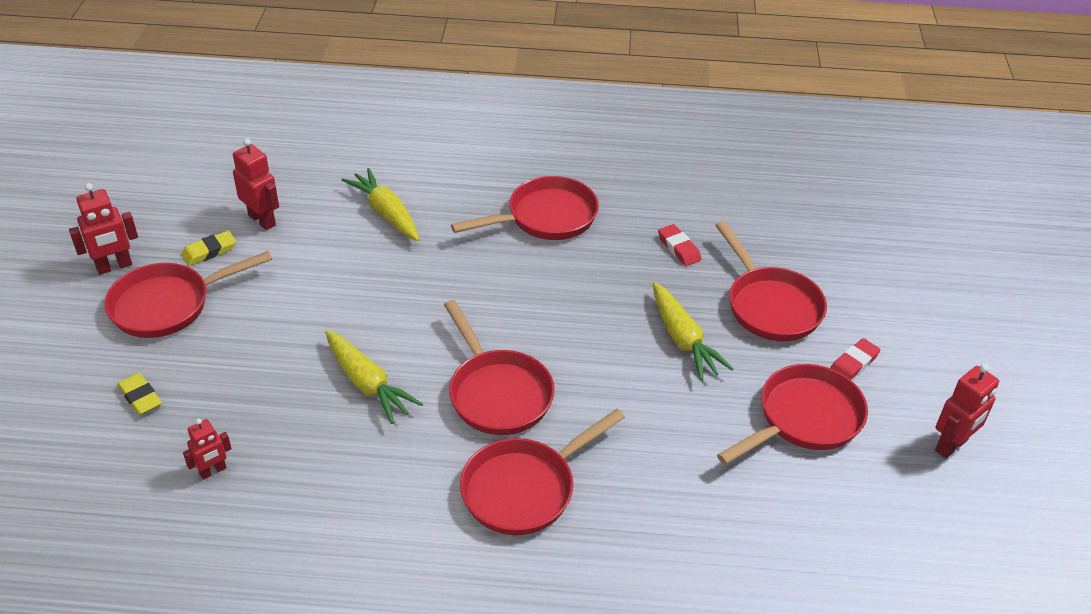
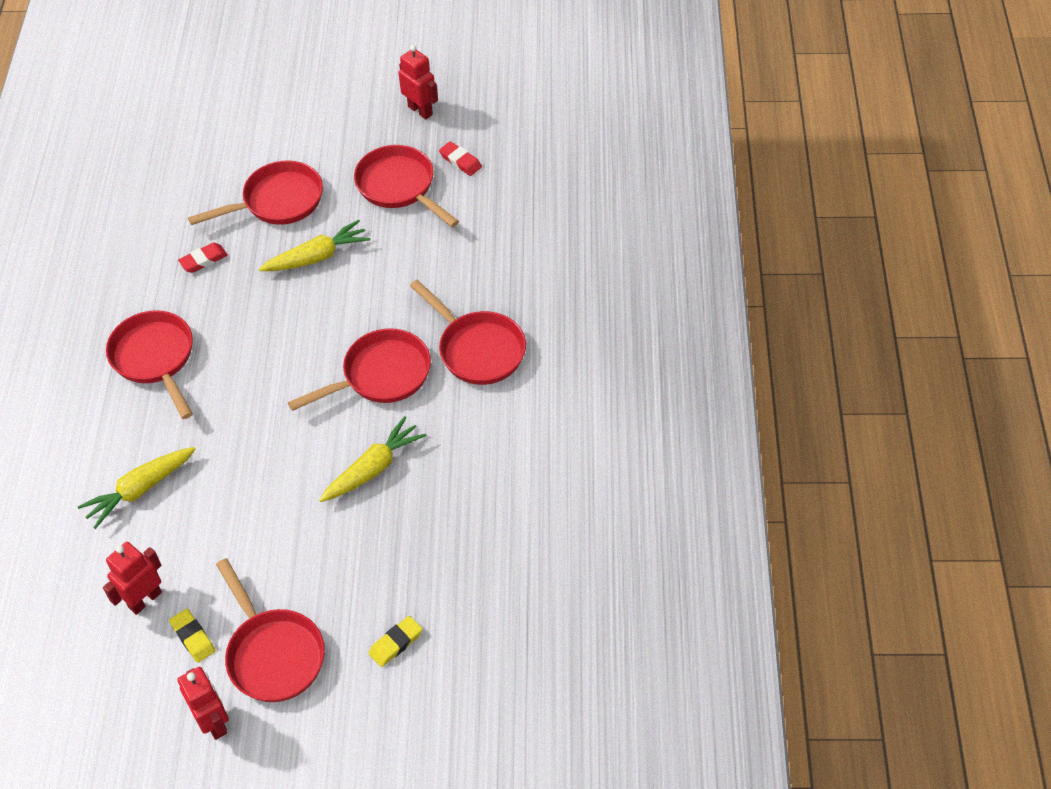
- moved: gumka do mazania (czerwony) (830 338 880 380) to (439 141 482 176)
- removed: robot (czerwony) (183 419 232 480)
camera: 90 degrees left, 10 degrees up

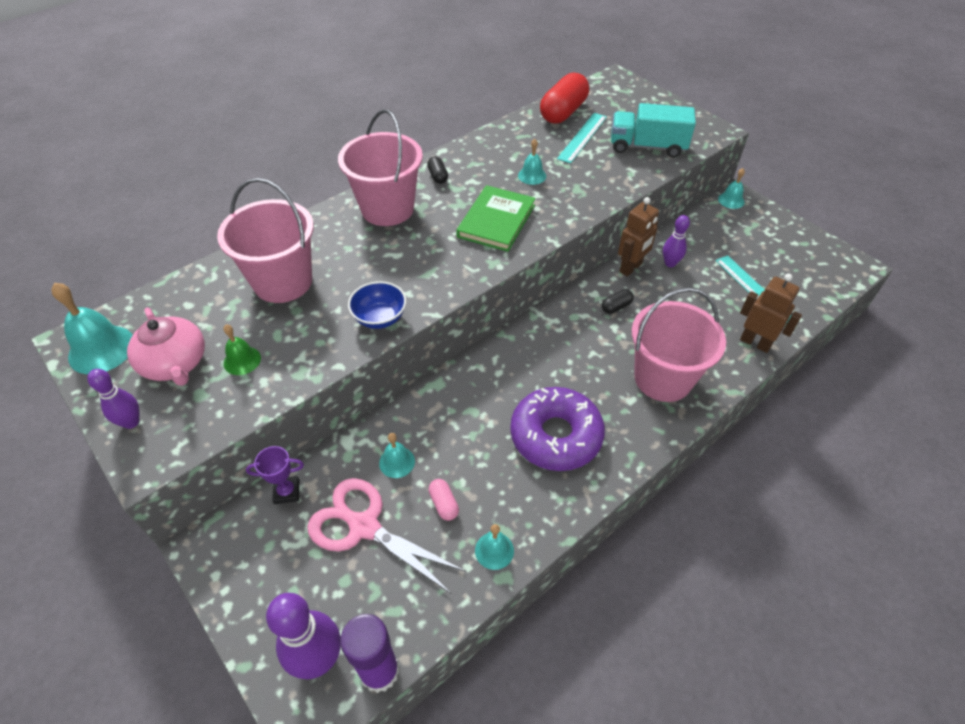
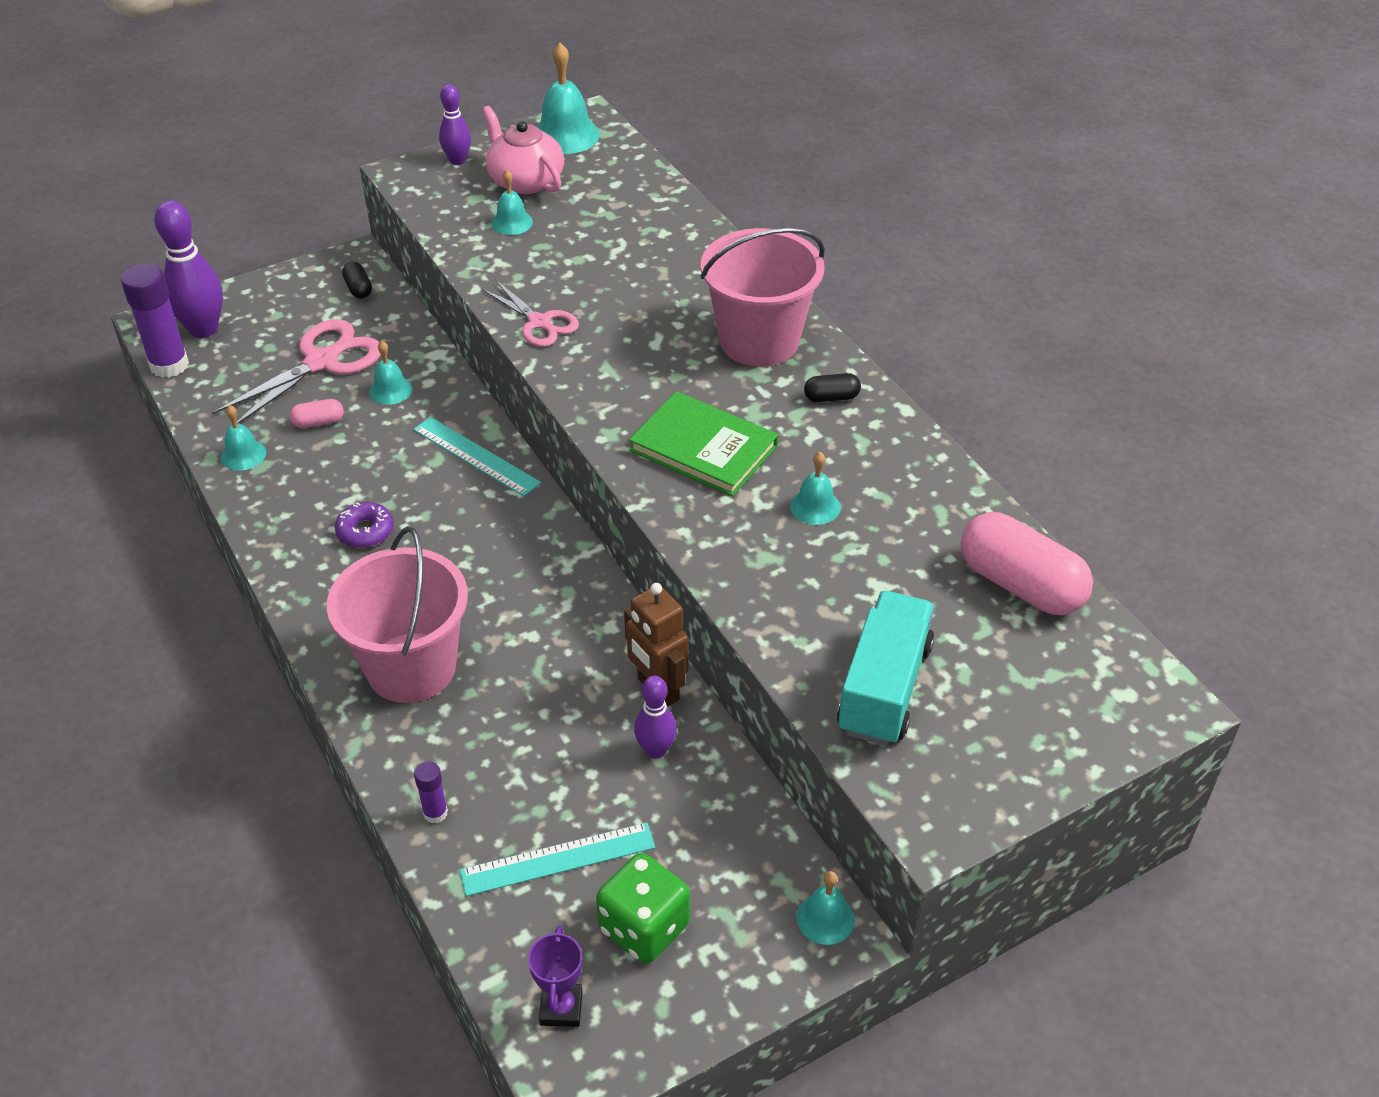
- resized: donut (fioletowy) (510 387 605 471) = (335 502 394 548) x0.46
- moved: kapsułka (czarny) (602 289 634 314) to (342 262 372 299)
- moved: linijka (turkusowy) (557 113 607 163) to (413 417 541 496)
- replaced: robot (brązowy) (740 274 802 353) to klej w sztyfcie (fioletowy) (414 761 448 823)
- turned: imbryk (różowy) (127 308 205 386) = (482 106 564 194) 75 degrees clockwise
- replaced: miska (niebieski) (348 281 406 329) to nożyczki (różowy) (482 280 579 347)
- recoloured: dzwonek (zielony) (223 325 261 375) to dzwonek (turkusowy) (491 170 533 235)
- moved: puchar (fioletowy) (246 446 304 504) to (528 925 583 1027)
- added: kostka do gry (zielony) (596 853 690 964)
- recoloured: kapsułka (czerwony) (540 72 589 124) to kapsułka (różowy) (961 512 1093 615)
- removed: wiadro (różowy) (217 178 314 303)
camera: 100 degrees right, 5 degrees down

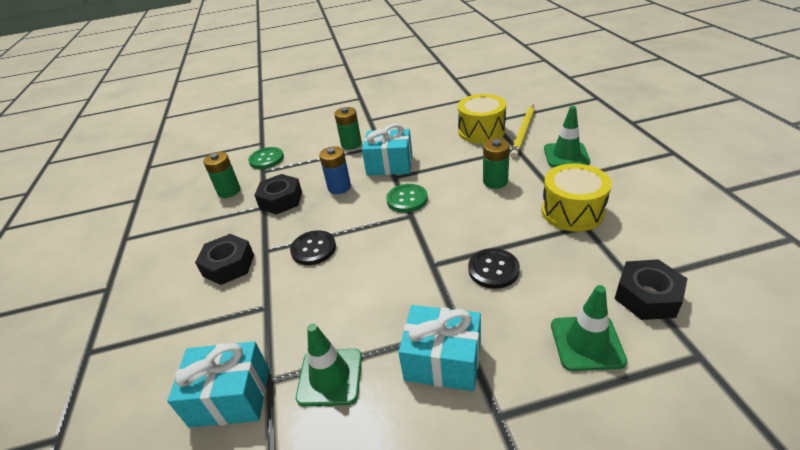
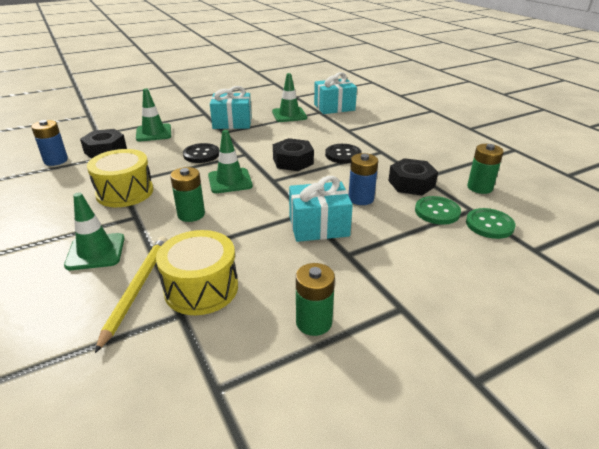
- added: bateria (niebieski) (31 120 68 166)
- added: pachołek (zielony) (208 130 253 193)
- moved: nakrętka (czarny) (195 234 254 285) to (273 138 314 171)
- moved: bateria (zielony) (334 107 362 150) to (296 263 335 336)
- moved: guzik (zielony) (386 184 428 213) to (415 196 461 225)
camera: 160 degrees right, 5 degrees down

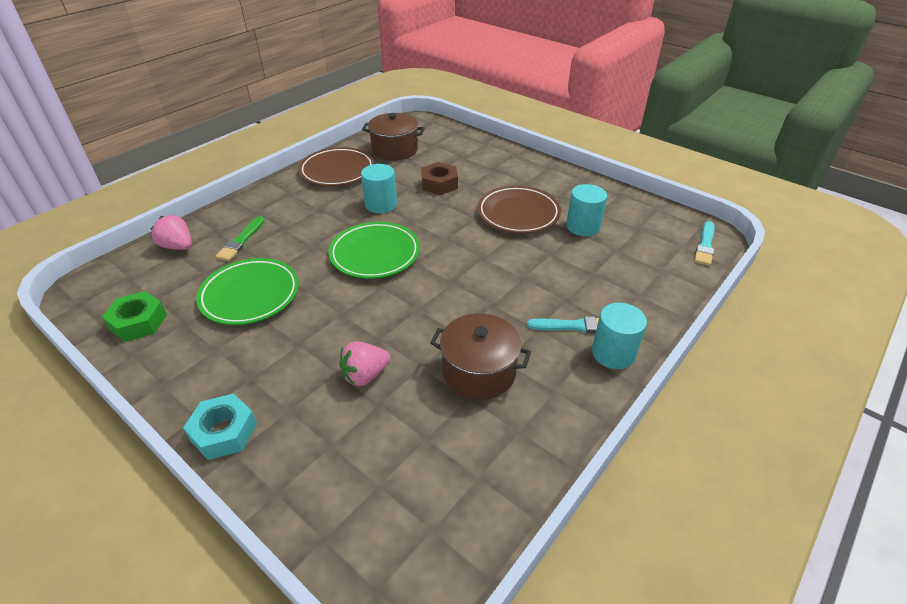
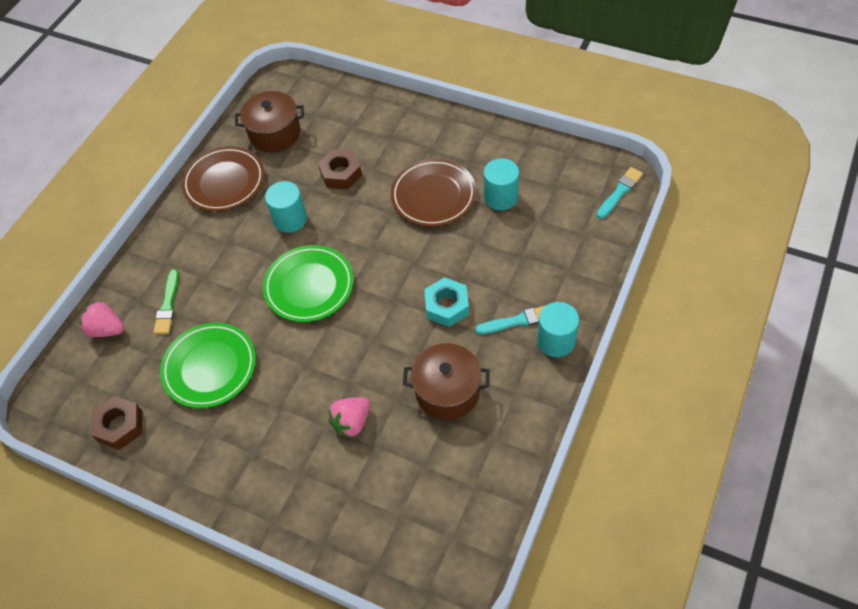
- recoloured: nakrętka (zielony) (102 291 167 342) to nakrętka (brązowy) (91 396 142 450)
- moved: nakrętka (turkusowy) (183 394 257 460) to (424 277 469 327)
- turned: pędzel (turkusowy) (694 221 715 266) = (597 167 643 219) 150 degrees counterclockwise
camera: 10 degrees left, 15 degrees up

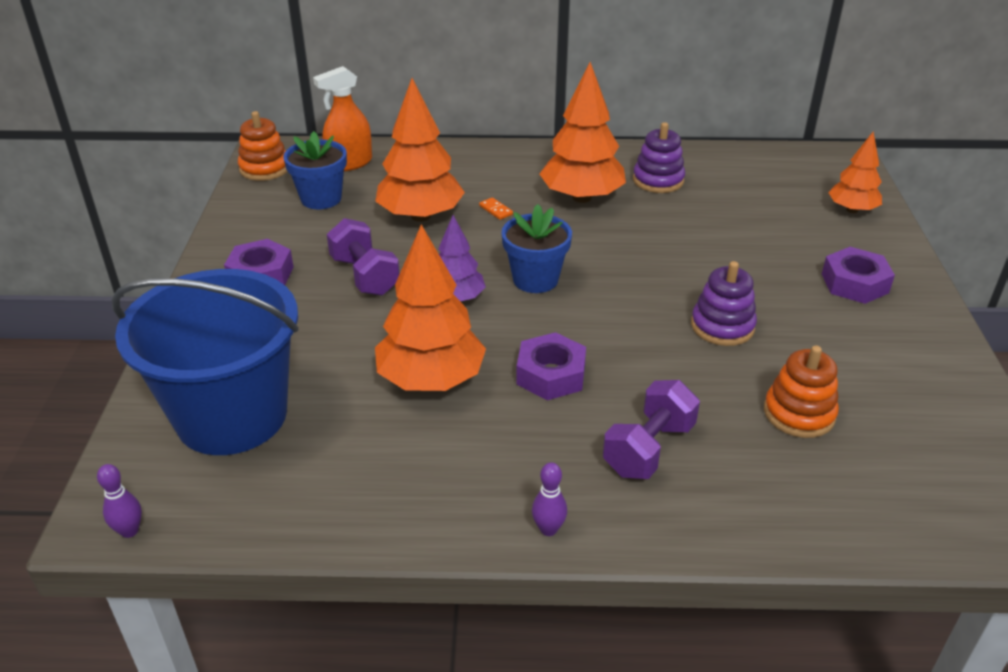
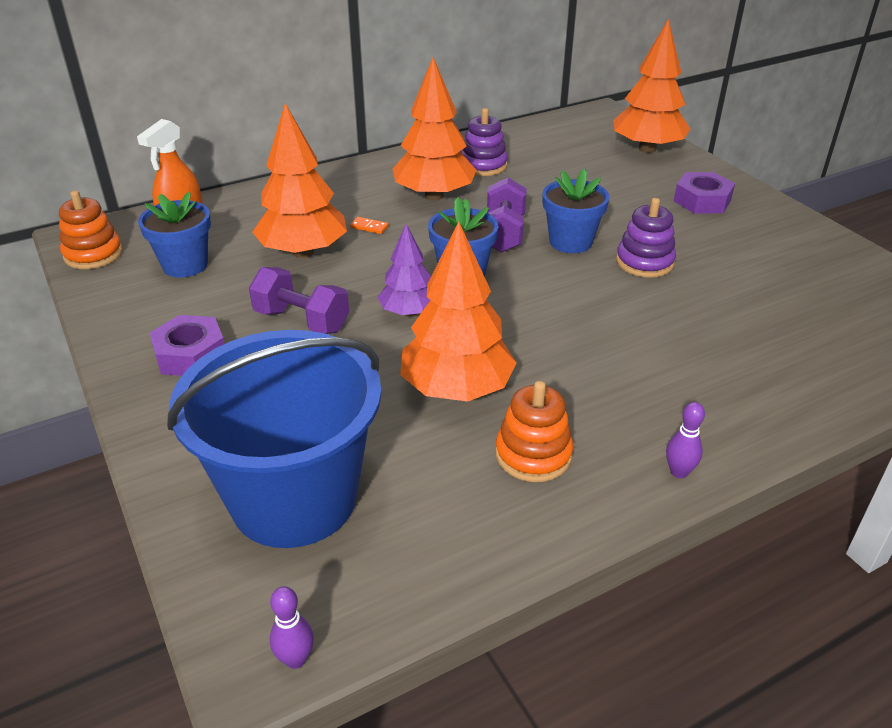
- moved: hantel (fioletowy) (603 380 700 479) to (487 178 527 253)
- moved: zabawka nakładanka (pomarańczowy) (764 346 839 438) to (495 381 573 482)
- added: doniczka (niebieski) (542 169 610 253)
- resized: drzewko (pomarańczowy) (828 132 882 213) = (613 19 690 153) x1.67
- removed: nakrętka (fioletowy) (516 332 586 400)
camera: 30 degrees left, 0 degrees up

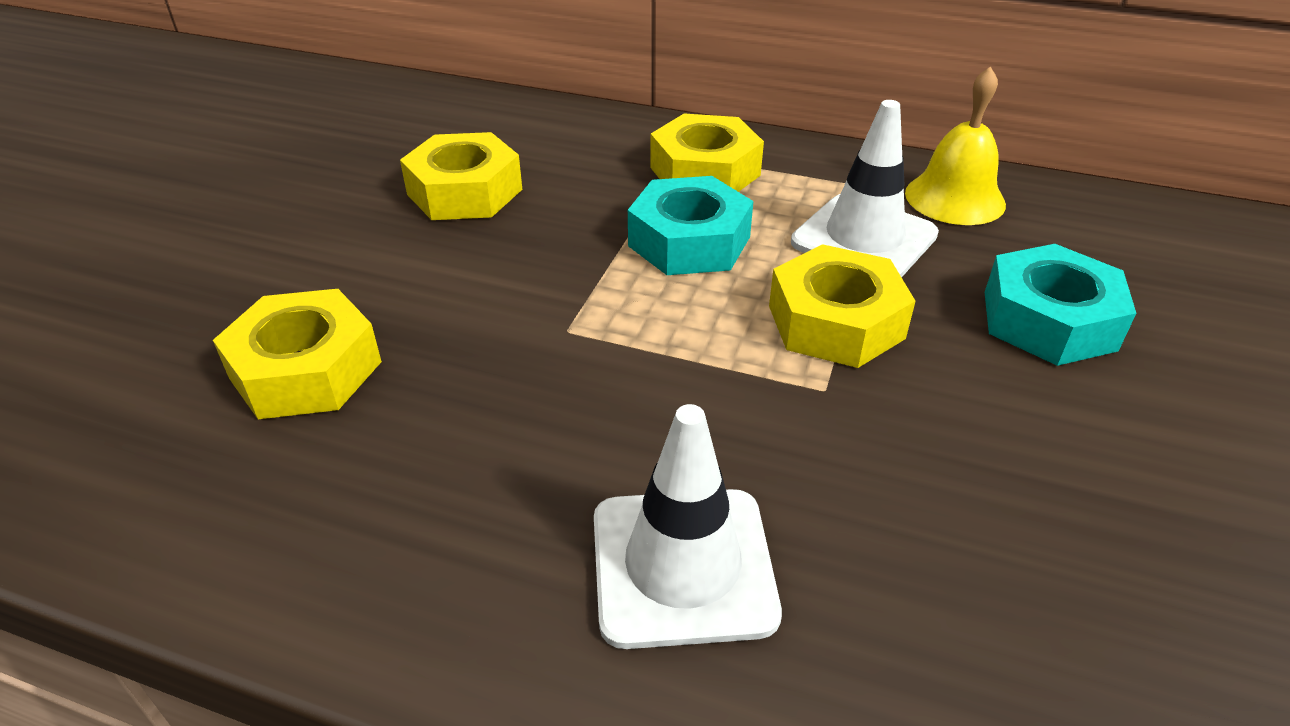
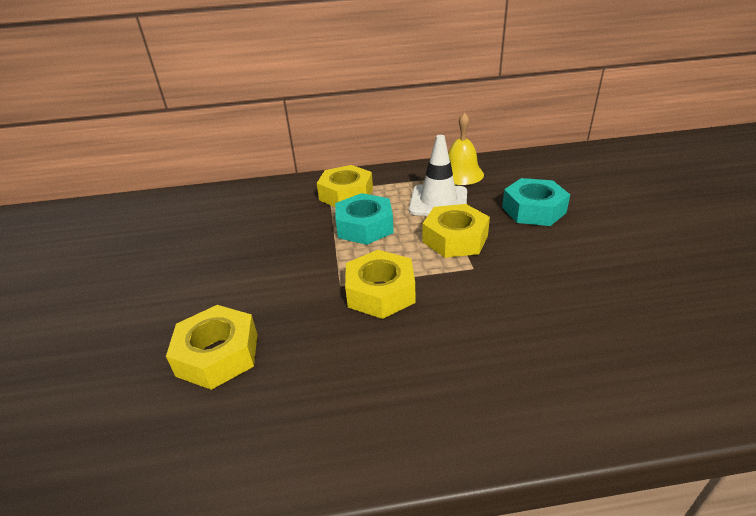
- moved: nakrętka (żółty) (400 132 522 220) to (345 250 415 319)
- removed: pachołek (biały) (594 404 782 649)
camera: 25 degrees left, 5 degrees down

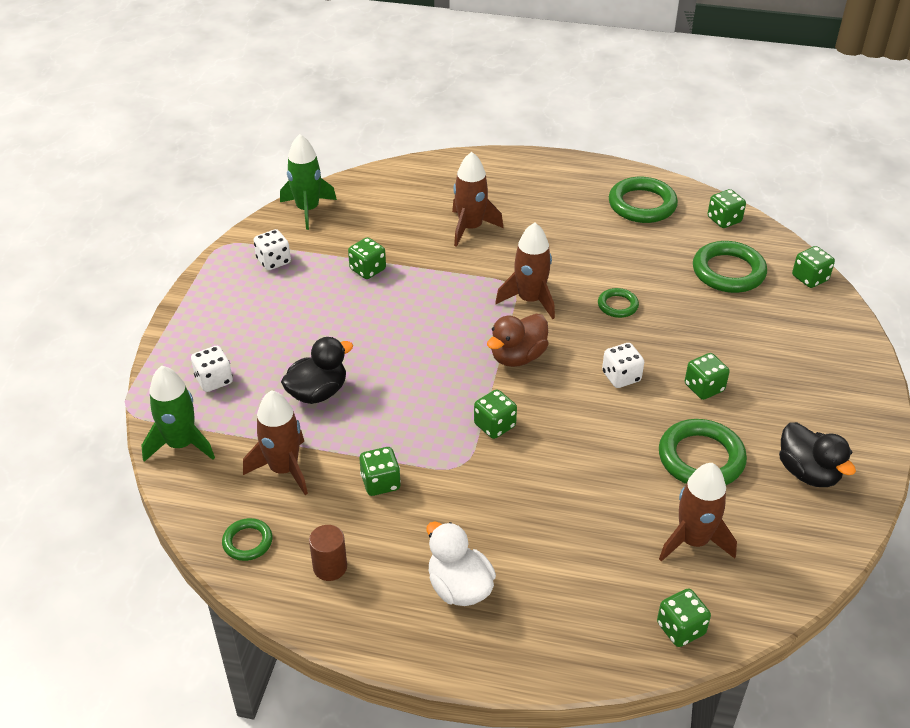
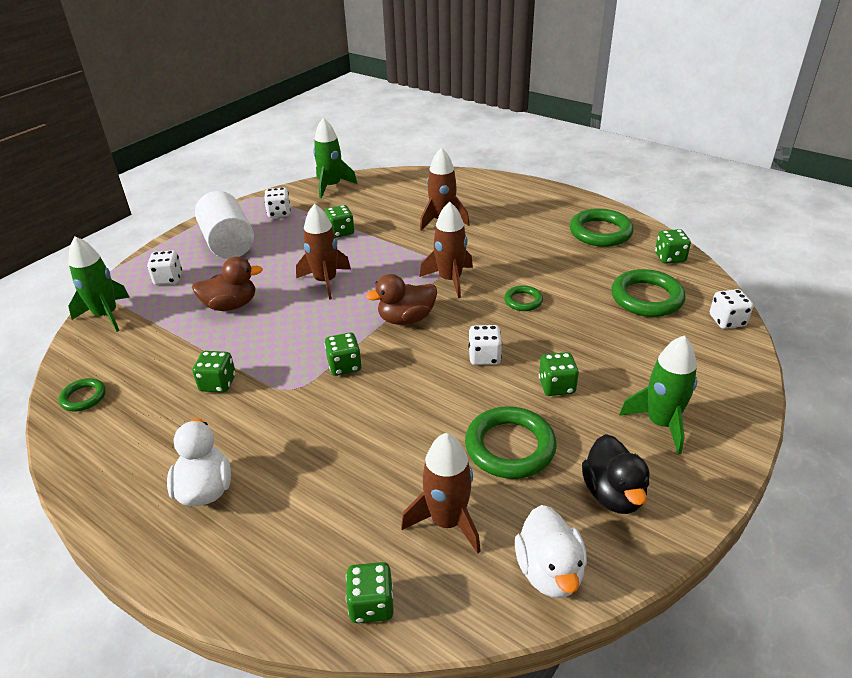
- recoloured: kaczka (czarny) (281 337 353 404) to kaczka (brązowy) (192 256 263 311)
- added: walec (biały) (195 191 254 259)
- moved: rakieta (brązowy) (243 390 308 495) to (296 204 351 300)
- added: kaczka (biały) (515 505 587 598)
- added: rakieta (zielony) (619 336 697 454)
- recoloured: kostka do gry (zielony) (792 246 835 288) to kostka do gry (biały) (710 289 753 329)
- removed: walec (brązowy) (309 525 347 581)
camera: 25 degrees right, 5 degrees down

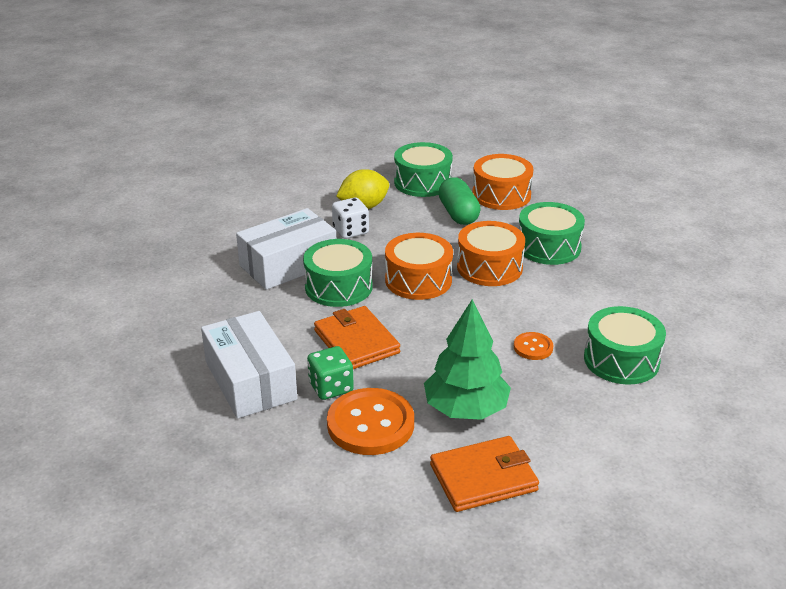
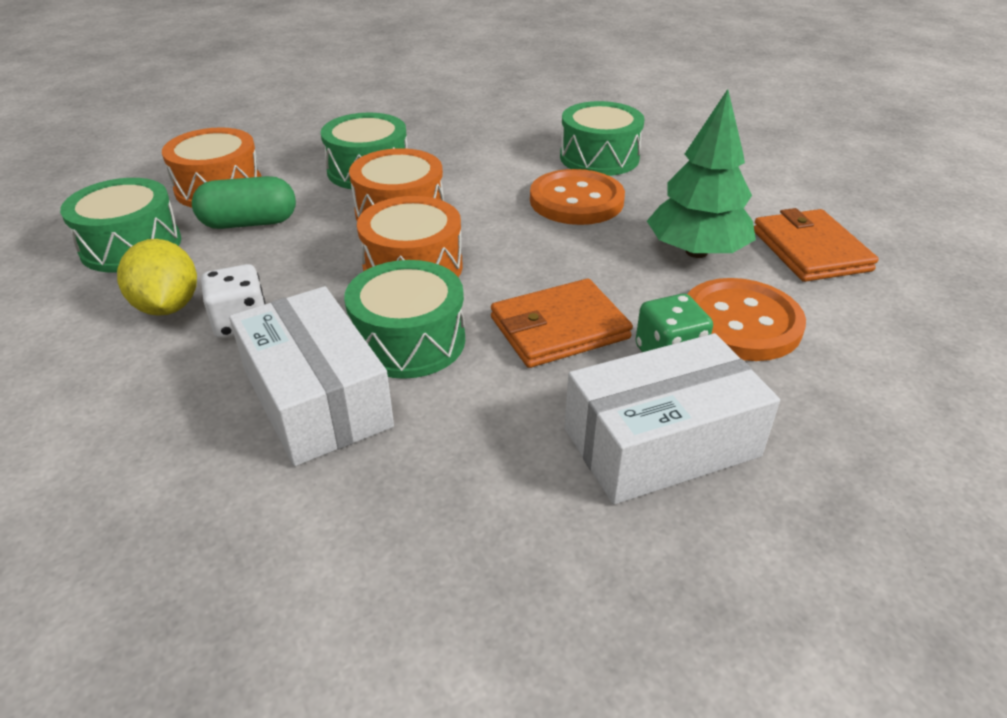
- resized: guzik (pomarańczowy) (514 332 553 360) = (530 169 625 225) x2.02
camera: 85 degrees left, 5 degrees up

